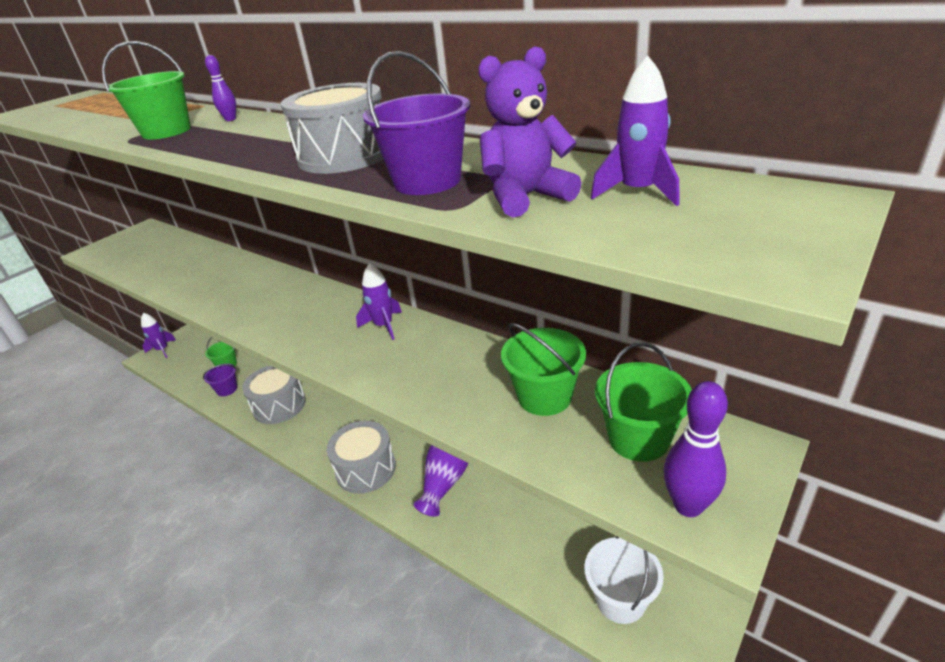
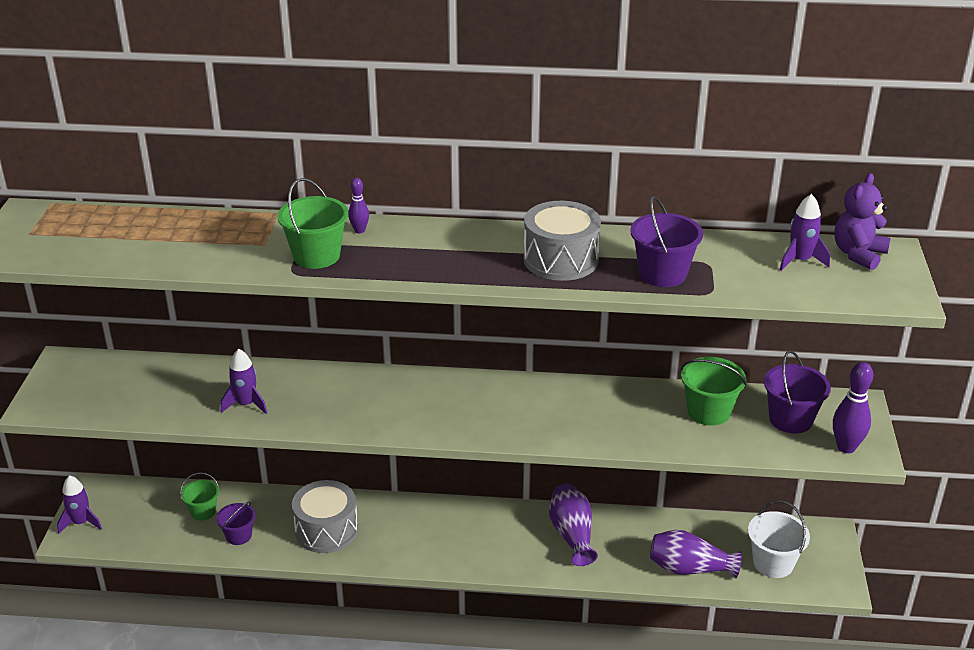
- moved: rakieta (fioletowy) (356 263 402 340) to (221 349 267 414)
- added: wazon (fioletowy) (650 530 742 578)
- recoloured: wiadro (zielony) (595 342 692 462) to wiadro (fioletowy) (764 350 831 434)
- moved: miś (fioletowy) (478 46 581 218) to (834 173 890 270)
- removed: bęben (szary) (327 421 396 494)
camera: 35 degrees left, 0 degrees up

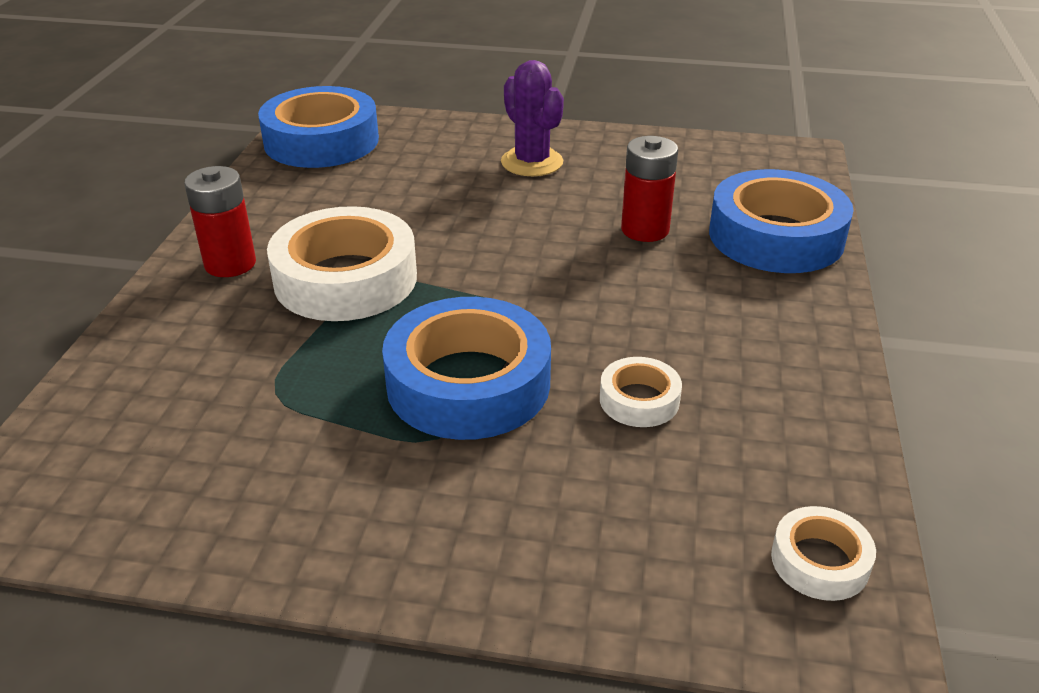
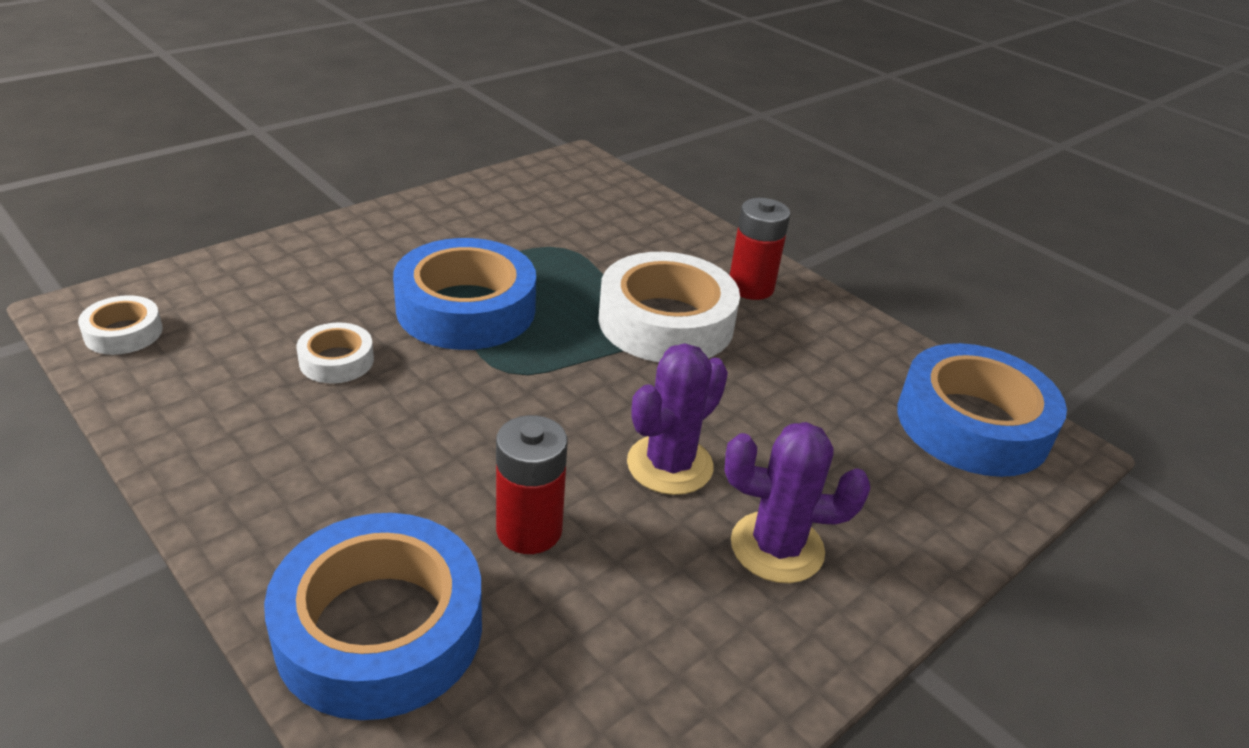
- added: kaktus (fioletowy) (627 343 728 495)
camera: 125 degrees right, 0 degrees up

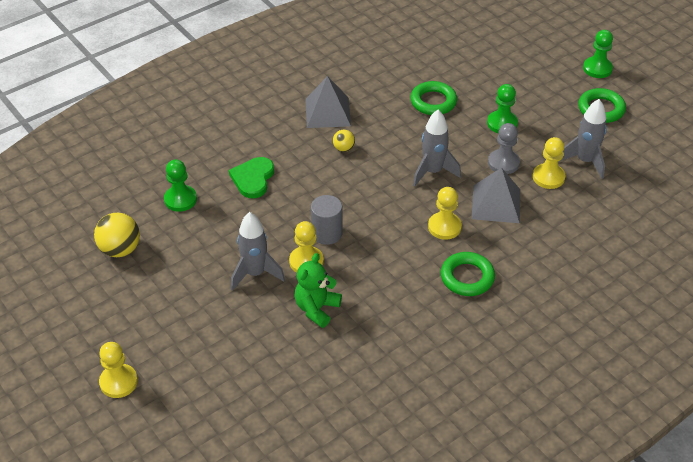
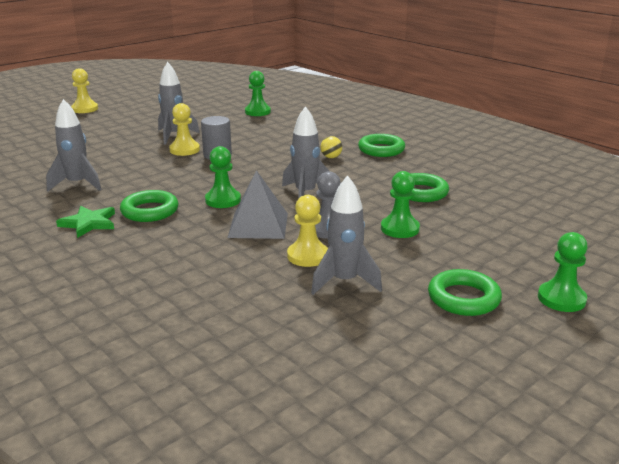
- added: rakieta (szary) (46 99 102 192)
- added: gwiazda (zielony) (56 206 115 238)
- recoloured: pionek (żółty) (428 187 462 240) to pionek (zielony) (205 146 241 208)
- replaced: piramida (szary) (305 76 351 128) to pierścień (zielony) (358 134 405 157)
- removed: piłka (żółty) (94 213 140 257)
- removed: serce (zielony) (229 157 274 198)
- removed: miś (zielony) (294 253 342 328)
camera: 85 degrees right, 20 degrees down

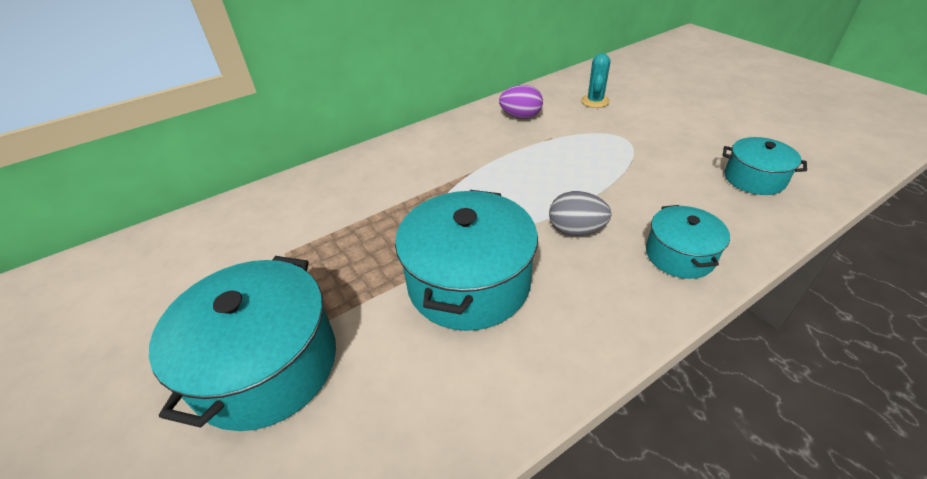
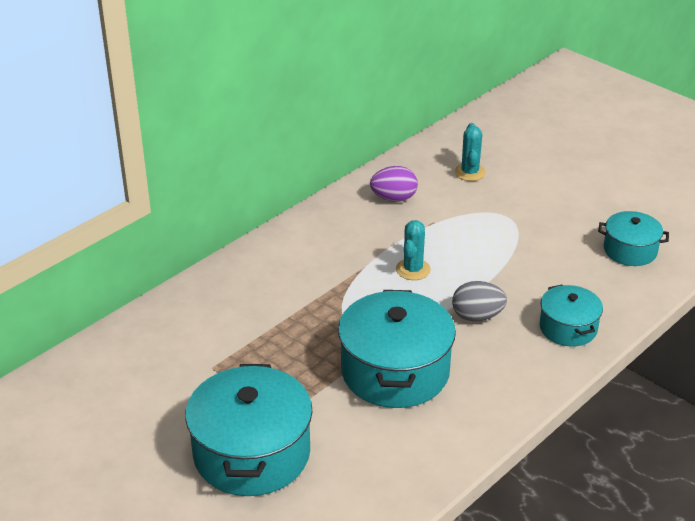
- added: kaktus (turkusowy) (396 220 431 280)
camera: 15 degrees left, 5 degrees down

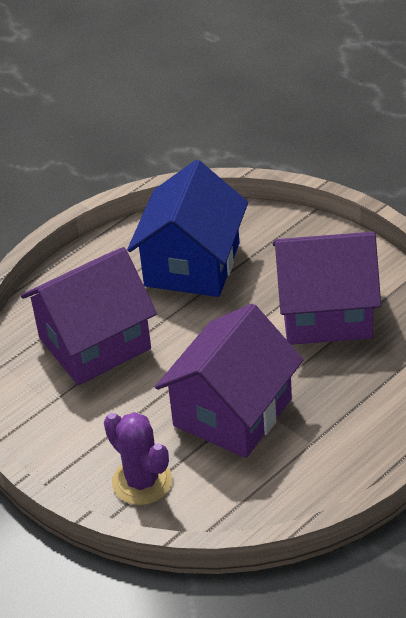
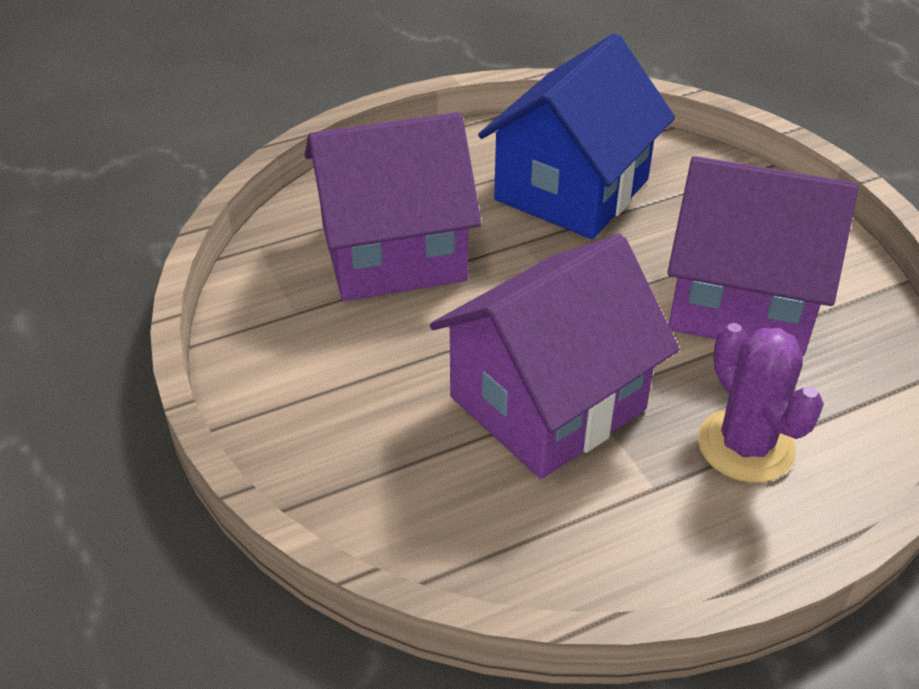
- moved: kaktus (fioletowy) (104 412 172 505) to (698 323 824 483)
camera: 15 degrees right, 0 degrees up

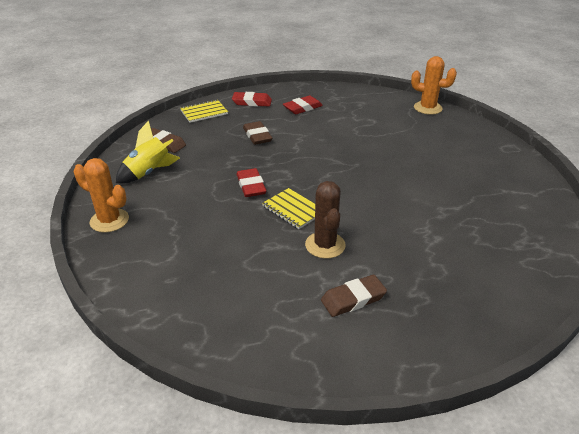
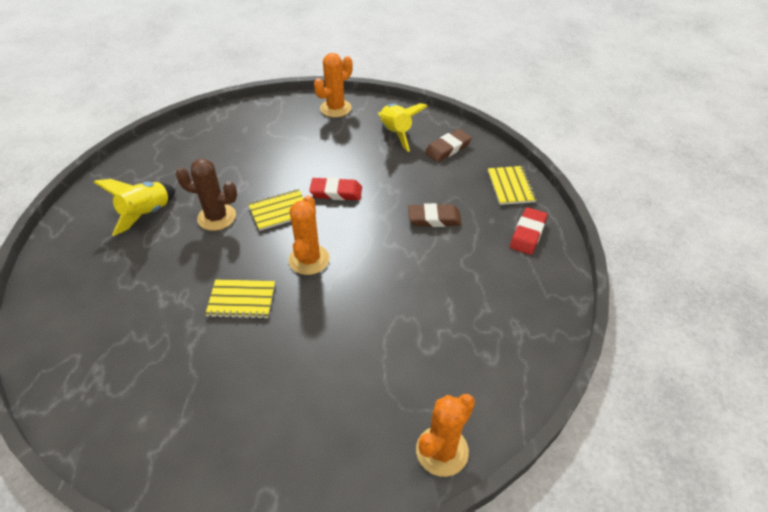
- replaced: gumka do mazania (brązowy) (321 275 387 317) to rakieta (żółty) (94 179 176 236)
- added: zeszyt (żółty) (205 280 275 319)
- added: kaktus (pomarańczowy) (289 195 330 275)
- removed: gumka do mazania (czerwony) (283 95 323 114)
camera: 110 degrees right, 10 degrees up

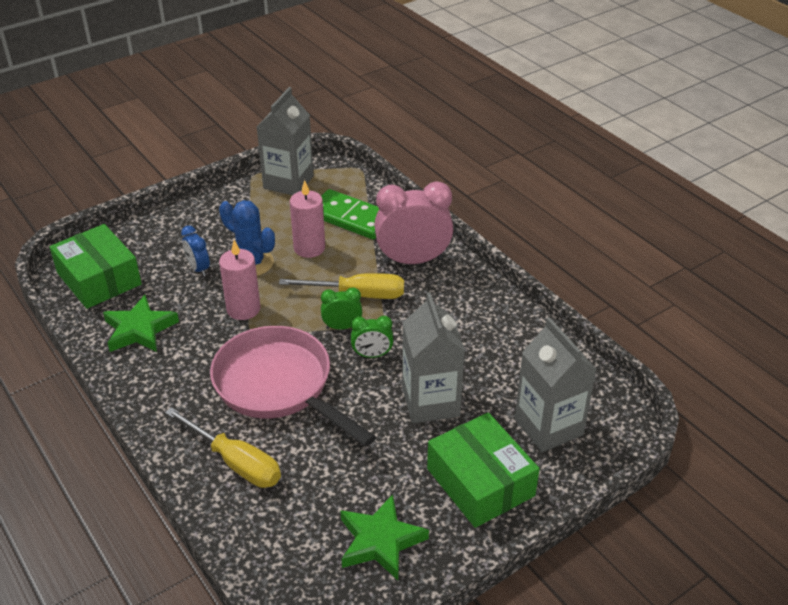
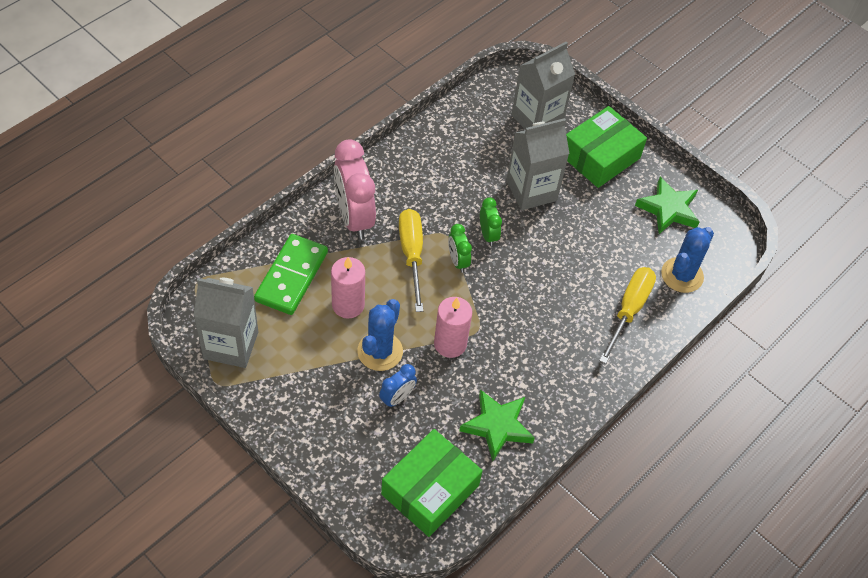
- added: kaktus (niebieski) (661 227 714 293)
- removed: patelnia (różowy) (210 326 376 447)
camera: 105 degrees left, 15 degrees up

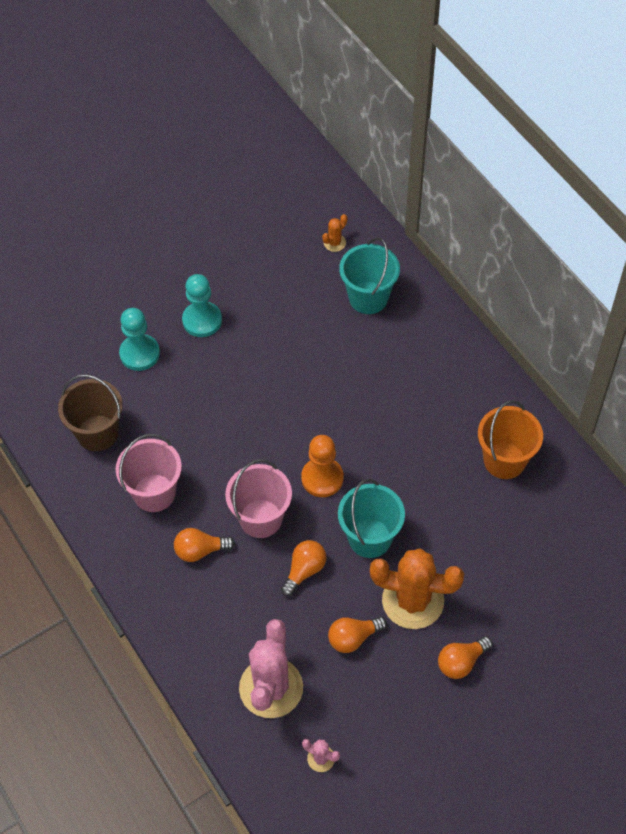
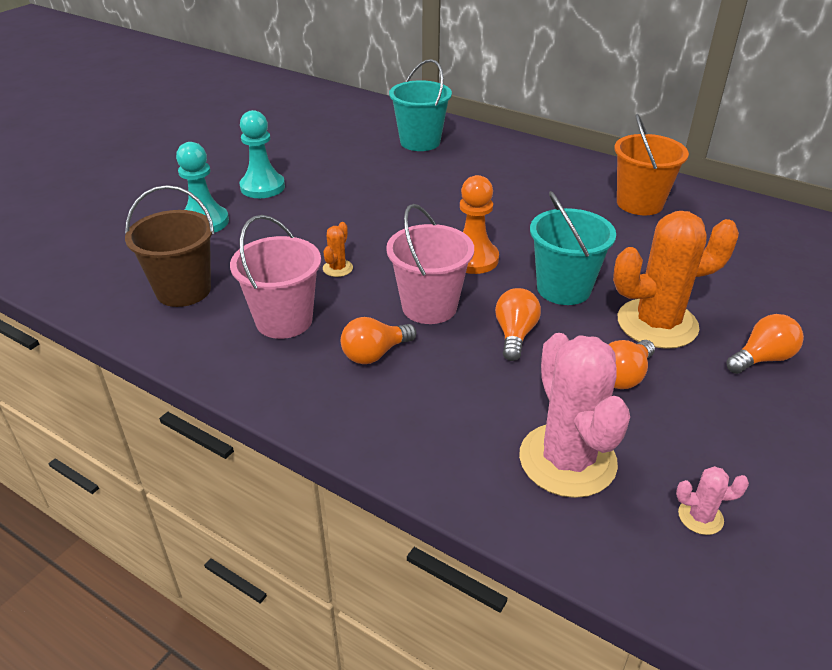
- moved: kaktus (pomarańczowy) (322 214 347 252) to (323 222 353 277)
- turned: żarówka (pomarańczowy) (438 637 492 679) = (726 314 804 374) 150 degrees counterclockwise
camera: 25 degrees left, 20 degrees down

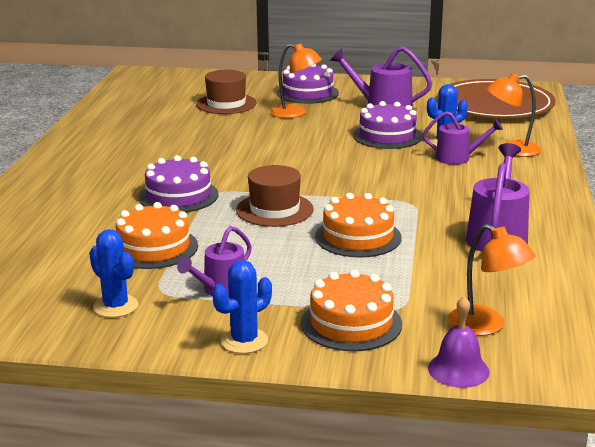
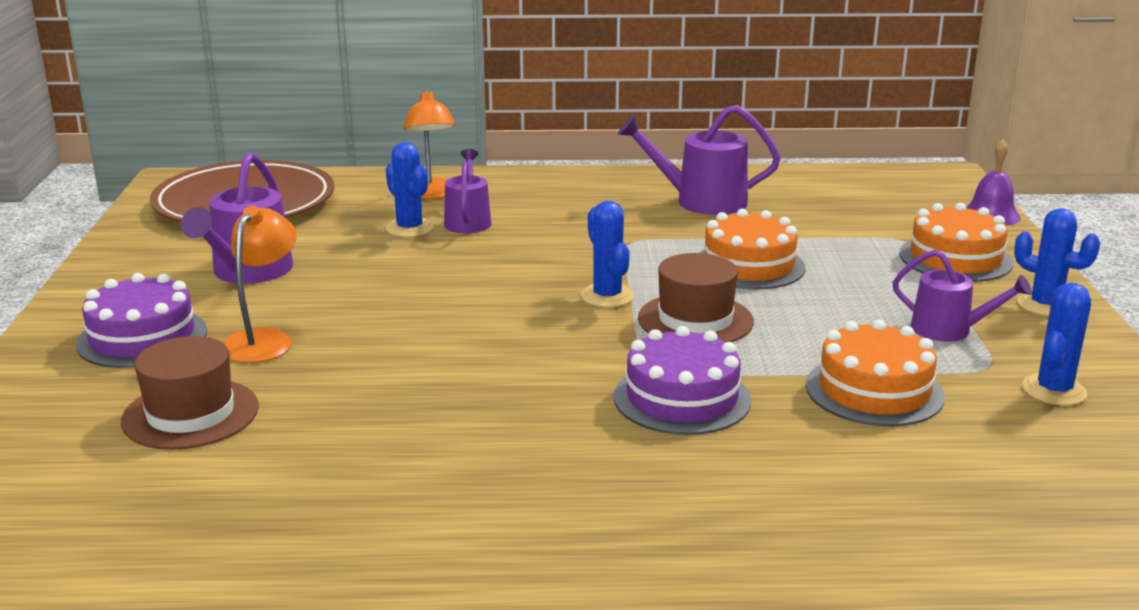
- added: kaktus (niebieski) (581 201 634 307)
- removed: tort (fioletowy) (353 101 422 149)
- removed: lampka (pomarańczowy) (448 224 536 336)
camera: 100 degrees left, 0 degrees up

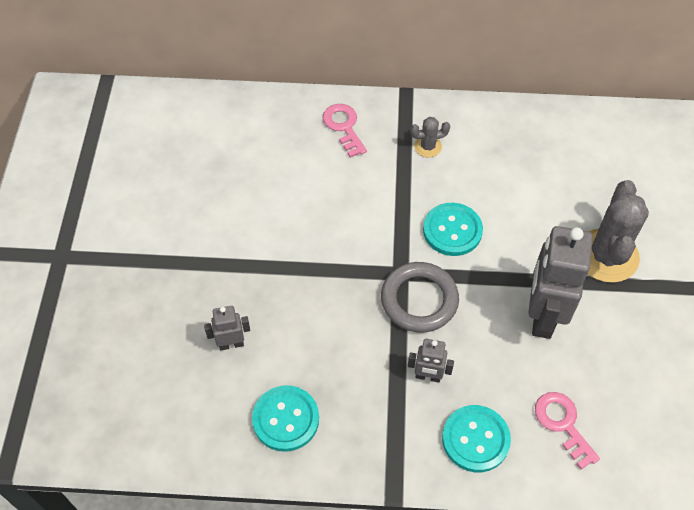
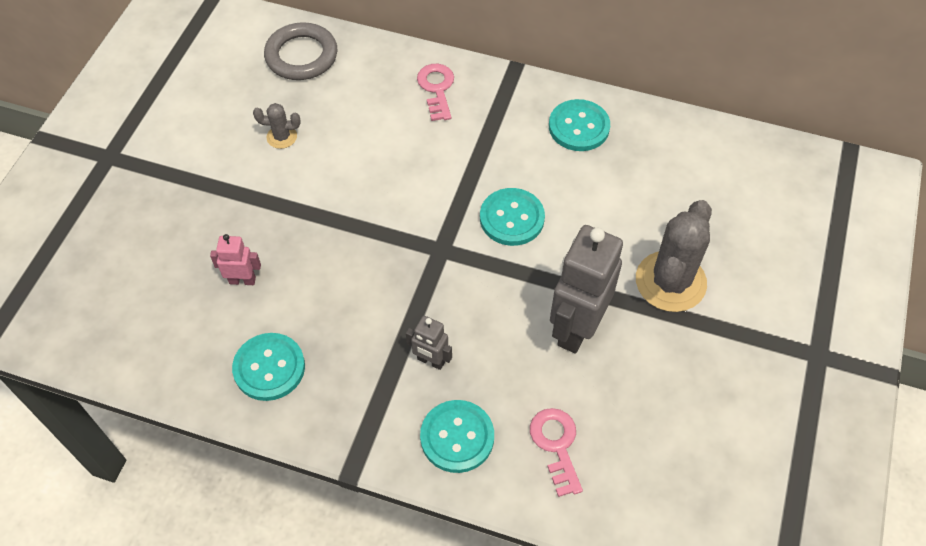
- recoloured: robot (szary) (204 306 250 350) to robot (różowy) (210 234 261 285)
- moved: kaktus (szary) (410 117 450 158) to (253 103 301 149)
- moved: pierścień (szary) (381 262 459 332) to (264 22 337 80)
- added: guzik (turkusowy) (549 99 610 151)
camera: 15 degrees right, 0 degrees up

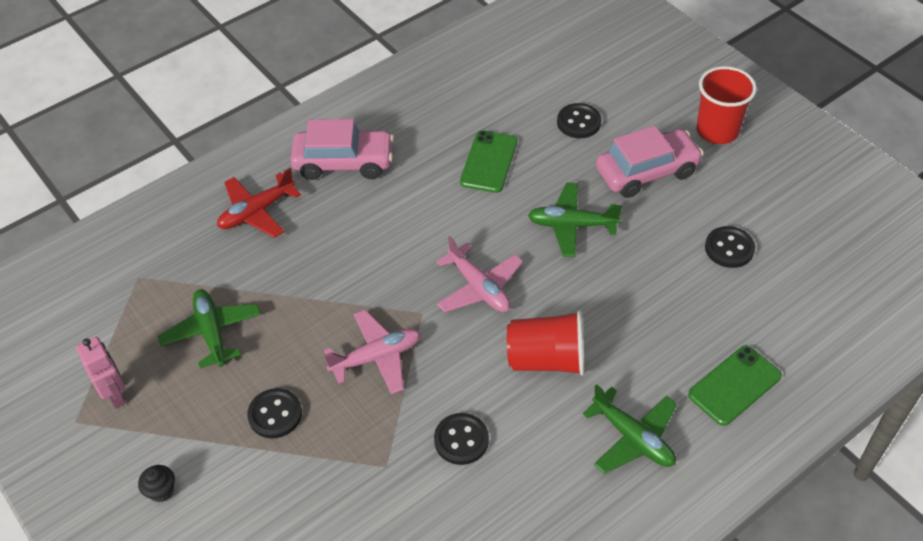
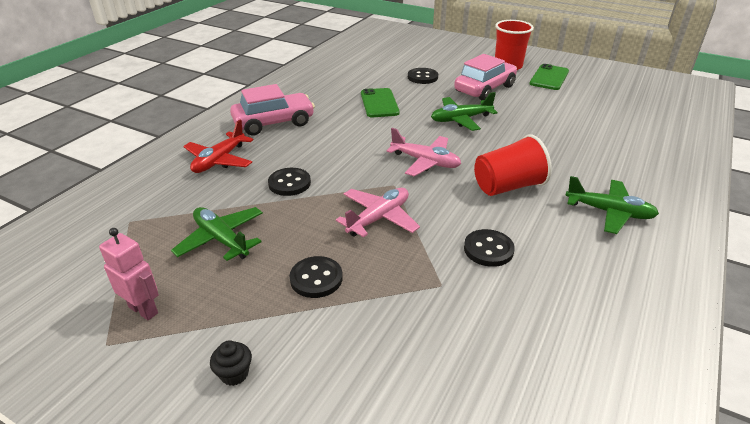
- moved: guzik (czarny) (705 226 755 268) to (268 168 311 196)
- moved: telefon (zielony) (688 346 782 426) to (530 64 569 90)
camera: 25 degrees left, 15 degrees down

